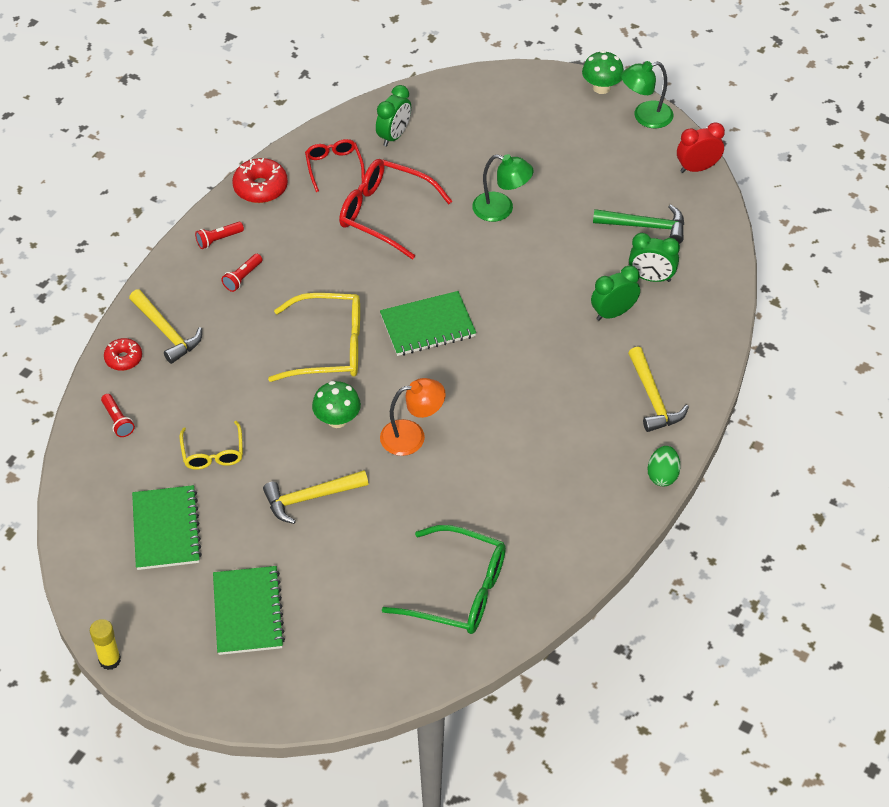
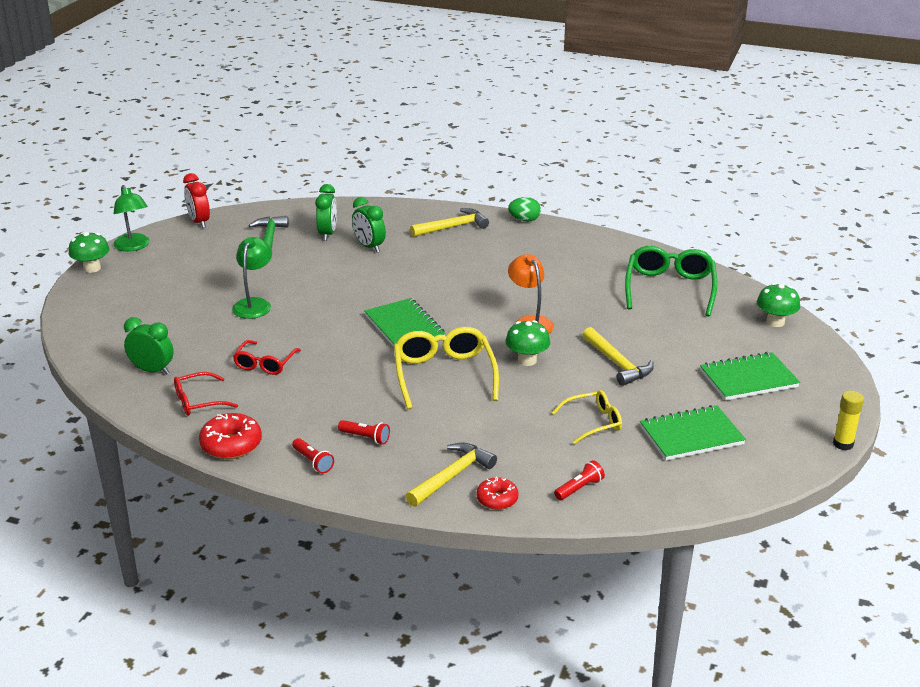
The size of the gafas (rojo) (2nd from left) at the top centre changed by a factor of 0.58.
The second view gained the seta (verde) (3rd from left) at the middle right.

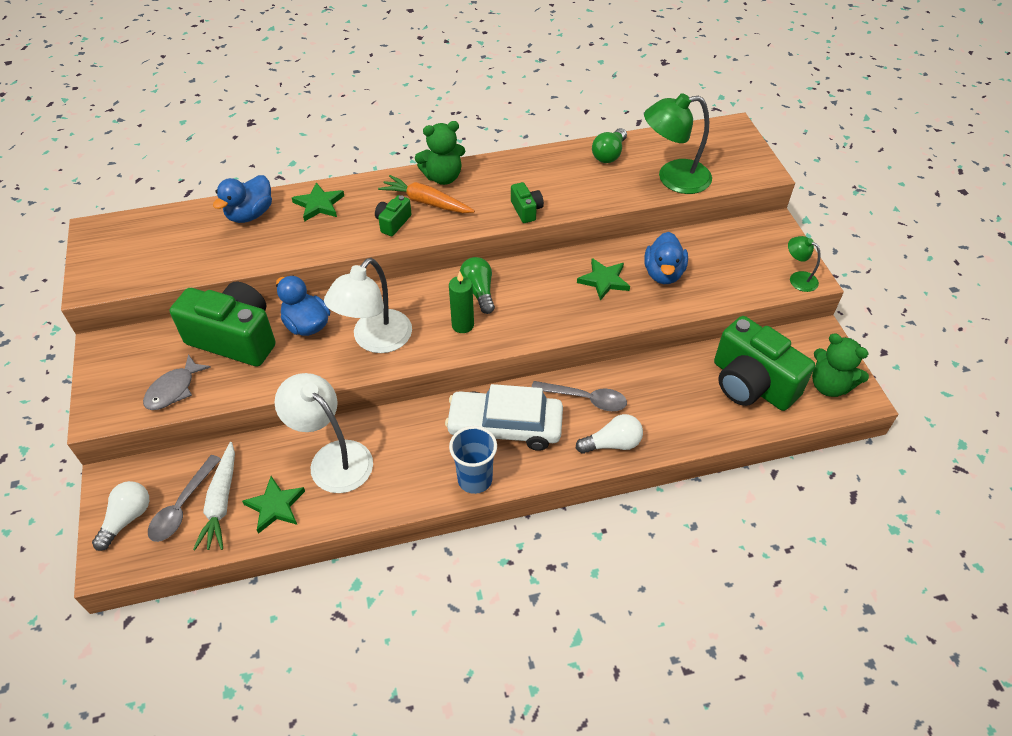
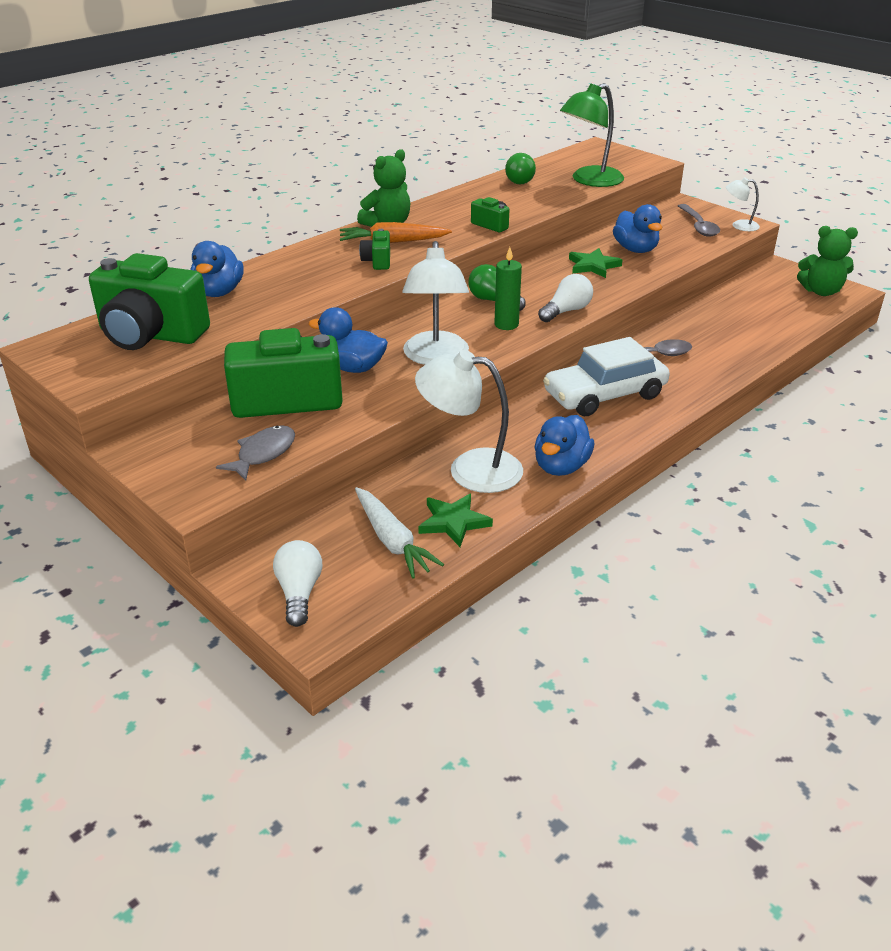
The pez (gris) at the middle left ended up facing another way, 150 degrees counterclockwise from before.
The cuchara (gris) (1st from left in the first image) ended up elsewhere, having gone from the bottom left to the top right.
The second view lost the estrella (verde) (2nd from left) at the top left.
The second view lost the vaso (azul) at the centre.
The bombilla (blanco) (2nd from left) ended up elsewhere, having gone from the centre to the top centre.
The cámara (verde) (4th from left in the first image) ended up elsewhere, having gone from the middle right to the top left.
What was the lámpara (verde) (2nd from left) at the middle right turned into the lámpara (blanco) (3rd from left) at the top right.
The second view gained the pato (azul) (3rd from left) at the centre.

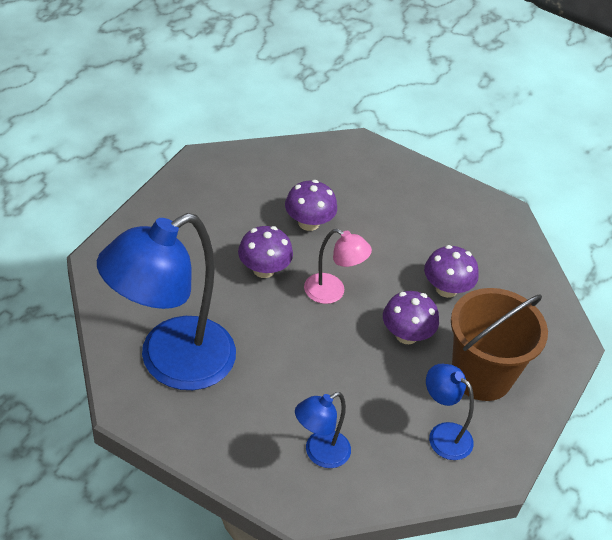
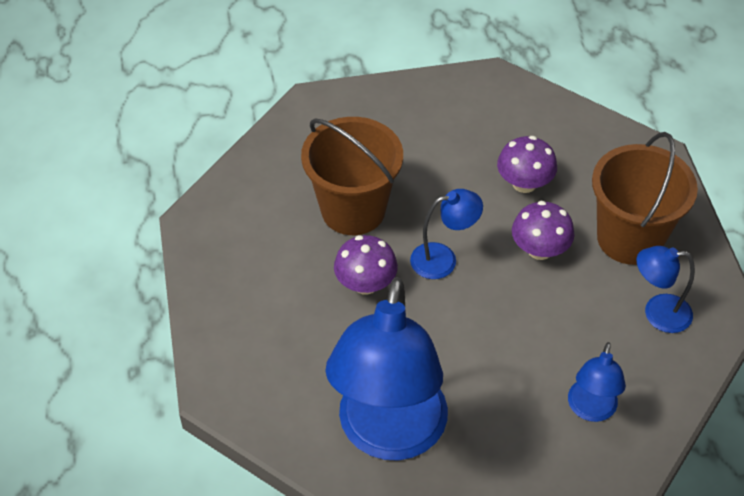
Where the seta (morado) (2nd from left) stood at the centre, the balde (marrón) (1st from left) came to stand at the centre.
What was the lámpara (rosa) at the centre turned into the lámpara (azul) (2nd from left) at the centre.

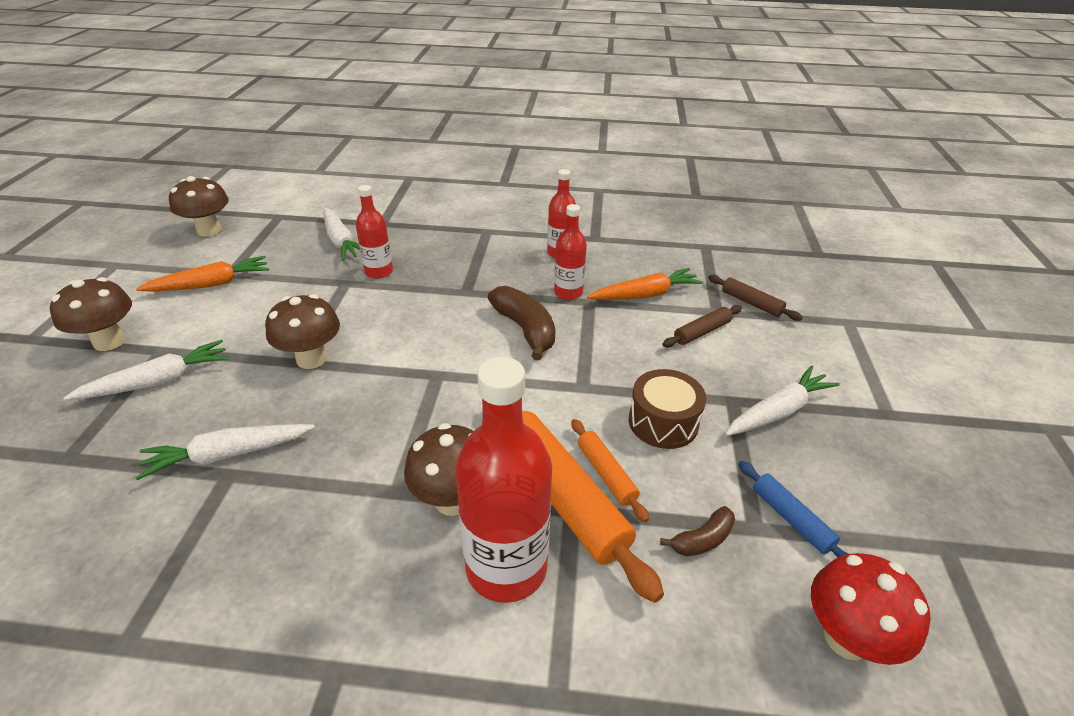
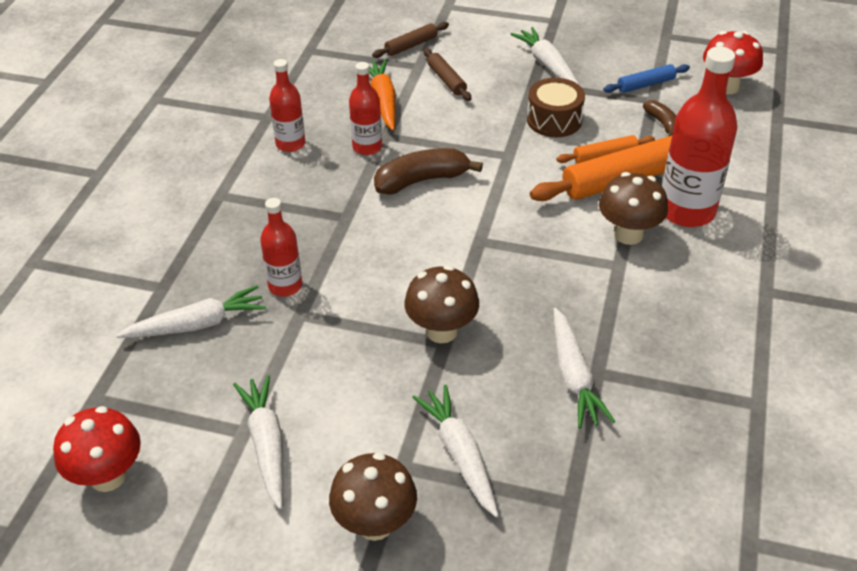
What was the zanahoria (naranja) (1st from left) at the middle left turned into the zanahoria (blanco) (2nd from left) at the bottom left.
What was the seta (marrón) (2nd from left) at the top left turned into the seta (rojo) (1st from left) at the bottom left.

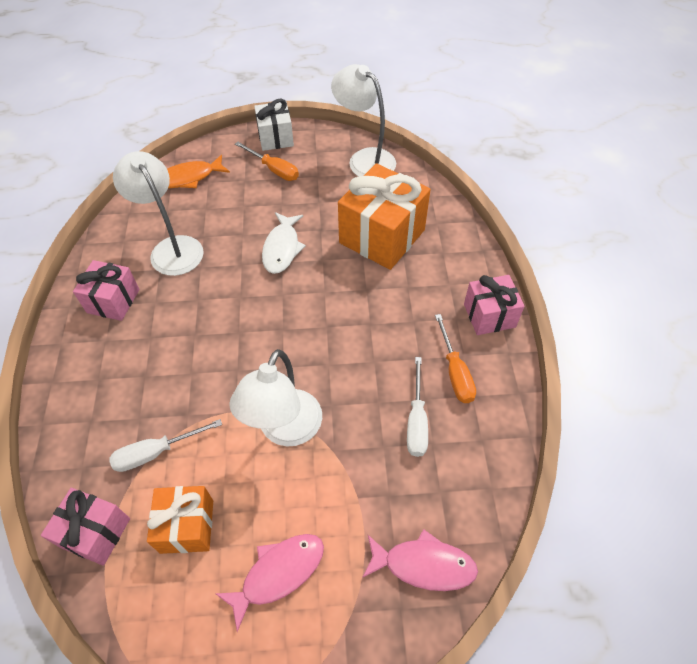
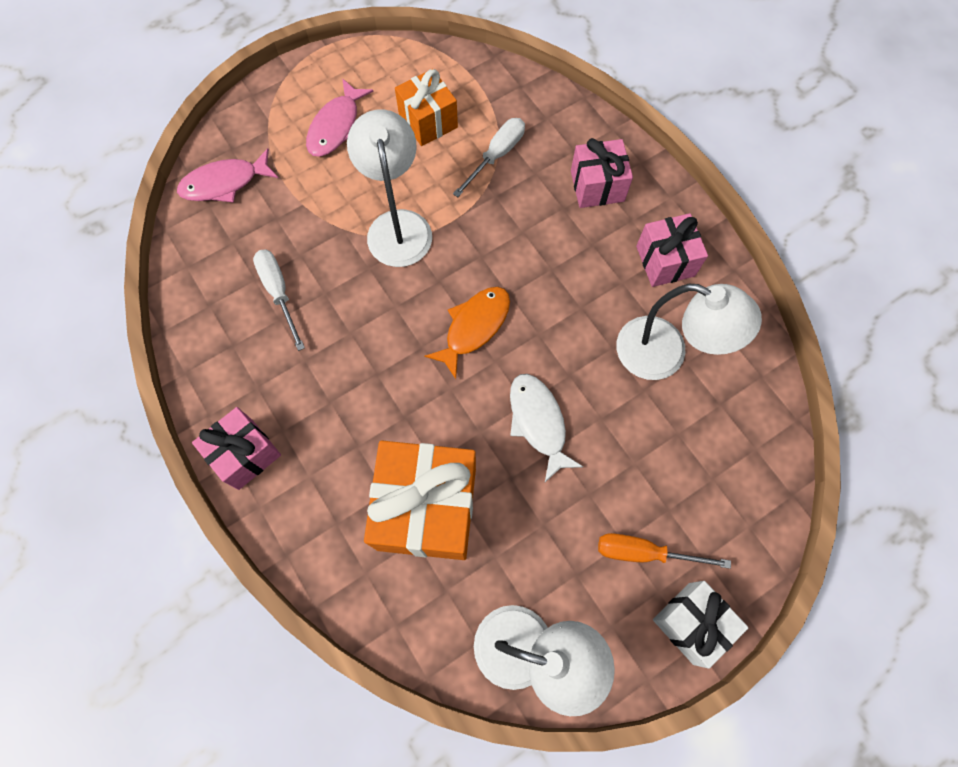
The regalo (rosa) (1st from left in the first image) ended up elsewhere, having gone from the bottom left to the top centre.
The pez (naranja) ended up elsewhere, having gone from the top left to the centre.
The second view lost the destornillador (naranja) (2nd from left) at the centre.

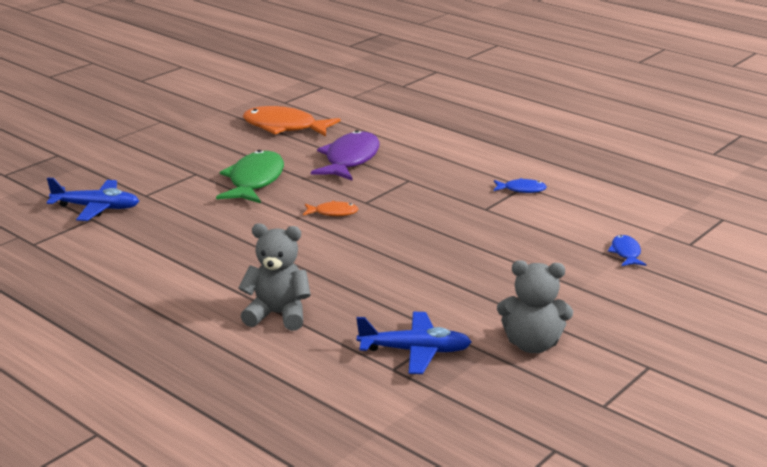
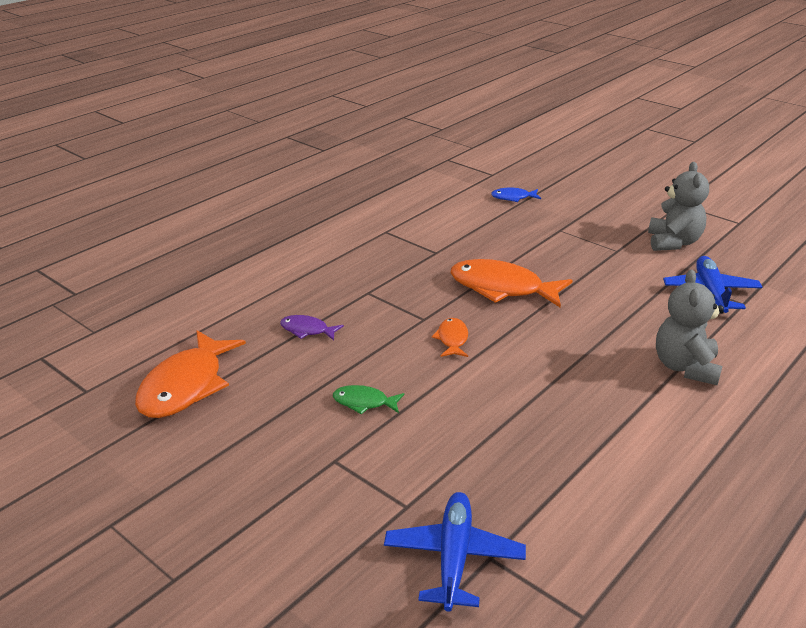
The size of the pez (verde) at the middle left changed by a factor of 0.49.
The size of the pez (morado) at the top centre changed by a factor of 0.49.
The second view lost the pez (azul) (1st from left) at the middle right.
The second view gained the pez (naranja) (3rd from left) at the centre.

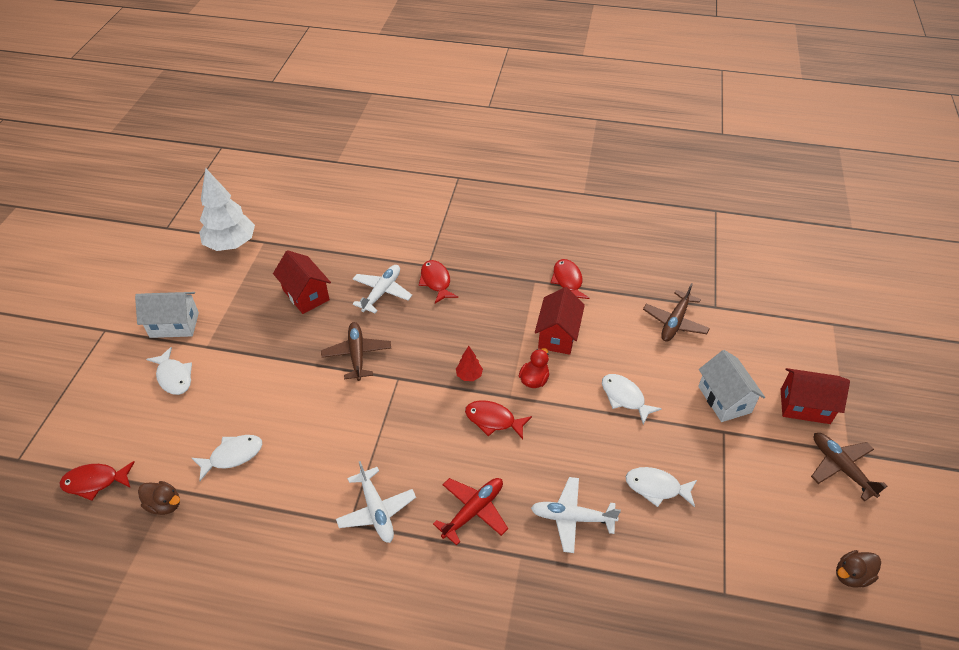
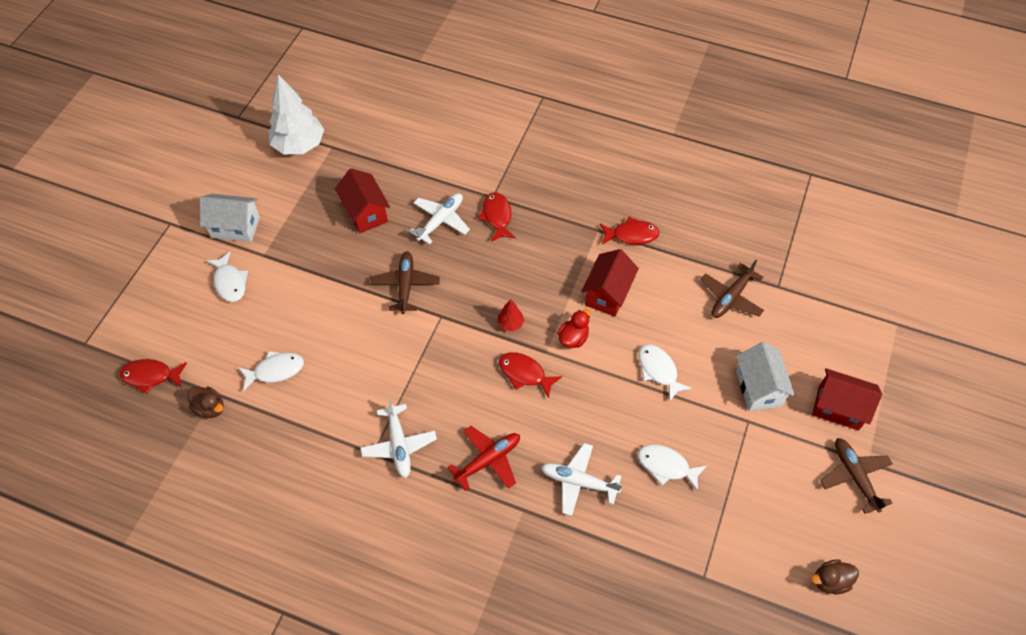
The pez (rojo) (4th from left) at the centre ended up facing another way, 90 degrees clockwise from before.

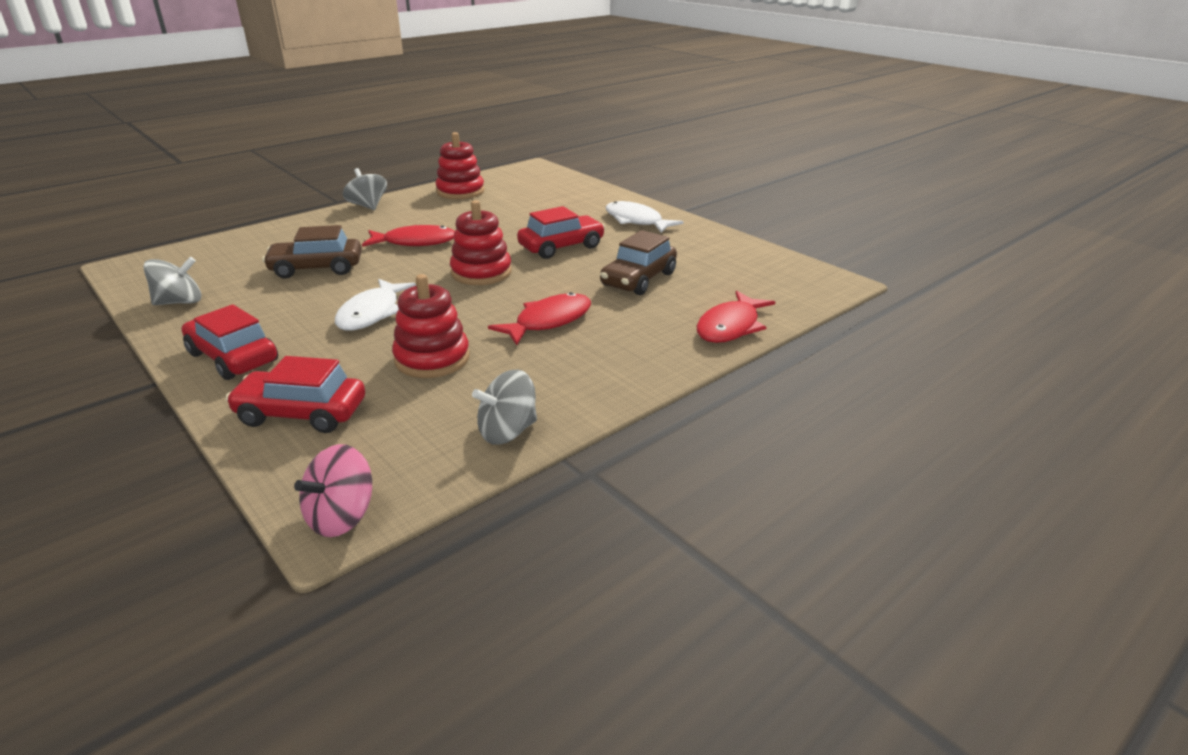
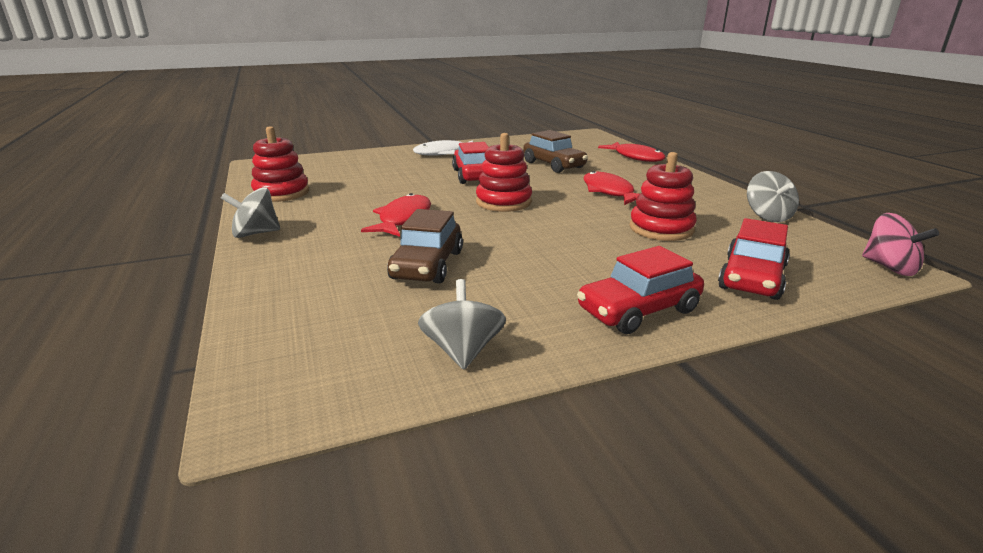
The second view lost the pez (blanco) (1st from left) at the middle left.

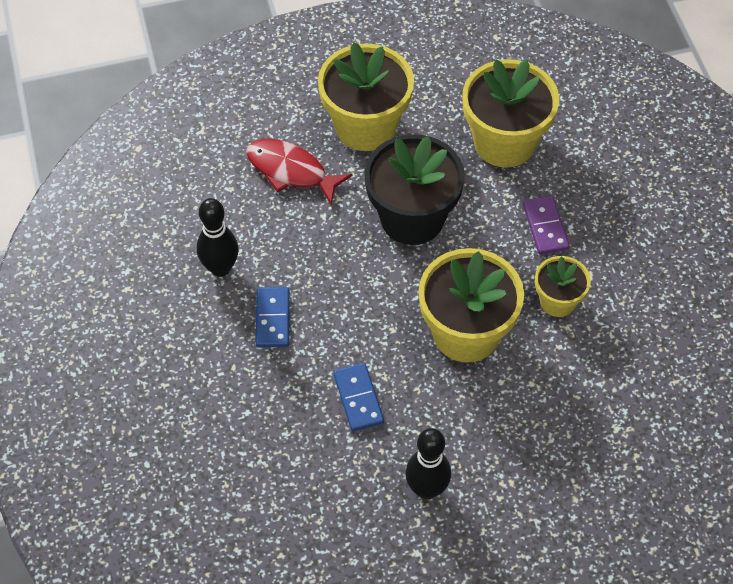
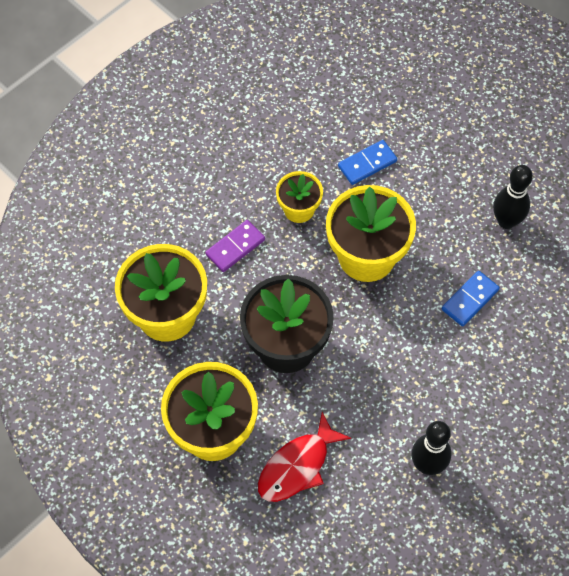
The pez (rojo) at the top centre ended up facing another way, 45 degrees clockwise from before.
The ficha de dominó (azul) (1st from left) ended up elsewhere, having gone from the centre to the top centre.

